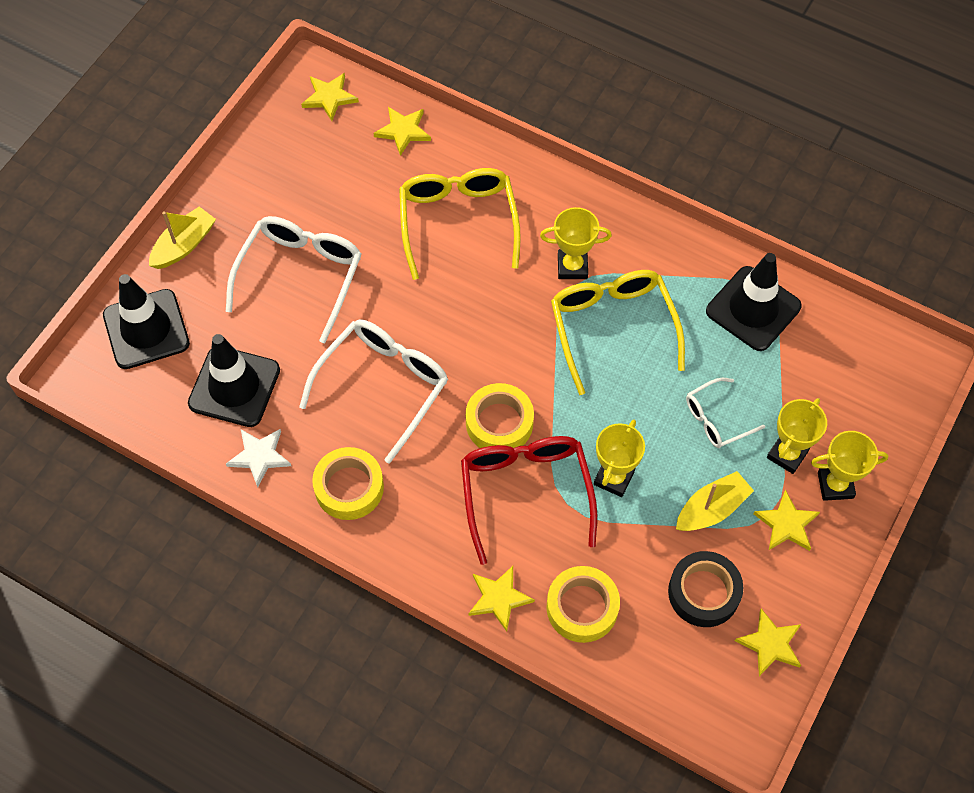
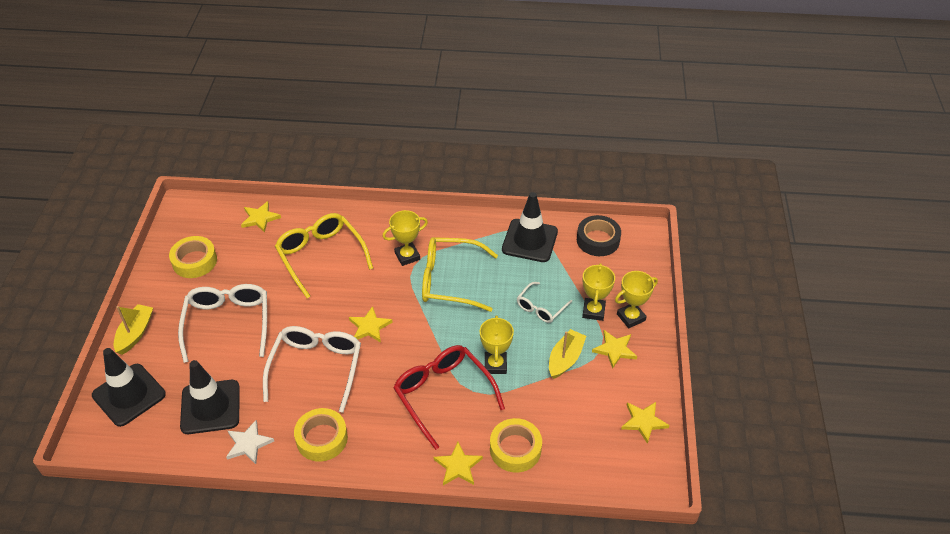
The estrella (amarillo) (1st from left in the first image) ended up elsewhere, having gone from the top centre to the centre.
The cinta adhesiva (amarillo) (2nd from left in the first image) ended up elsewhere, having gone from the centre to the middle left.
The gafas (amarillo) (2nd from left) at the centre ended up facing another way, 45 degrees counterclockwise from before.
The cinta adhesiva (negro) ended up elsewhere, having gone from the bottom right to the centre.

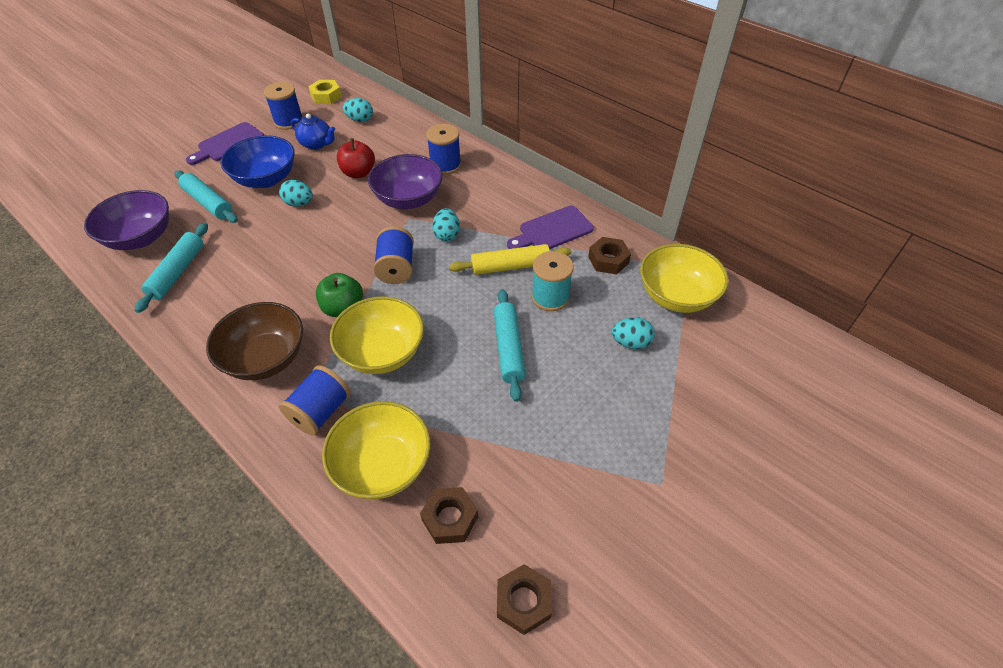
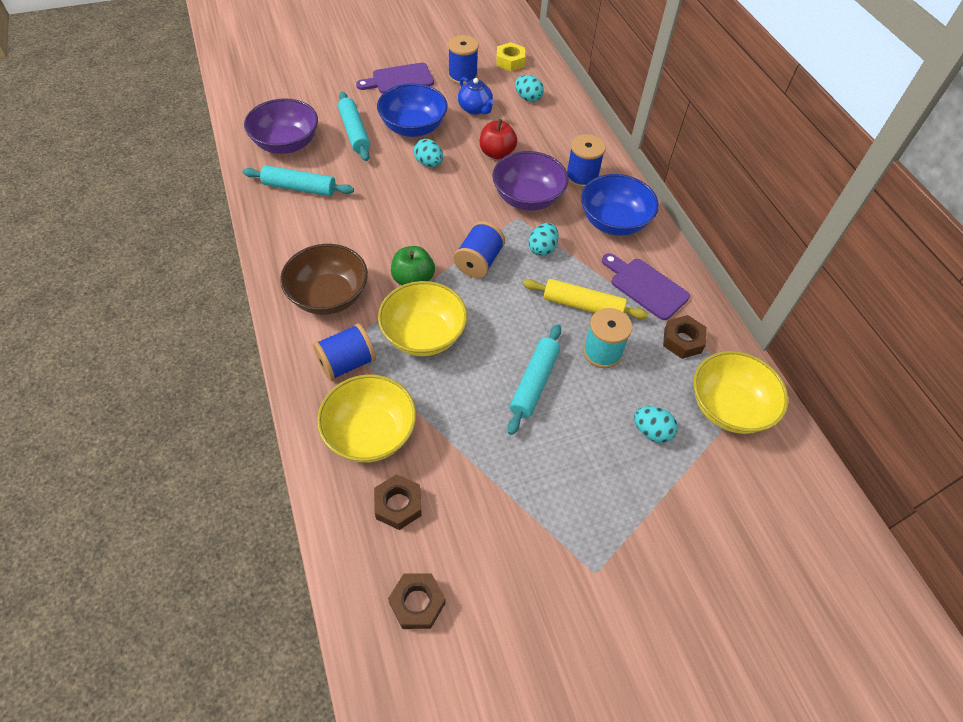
The rodillo (turquesa) (1st from left) at the middle left ended up facing another way, 60 degrees clockwise from before.
The tabla de cortar (morado) (2nd from left) at the centre ended up facing another way, 45 degrees clockwise from before.
The second view gained the cuenco (azul) (2nd from left) at the top centre.

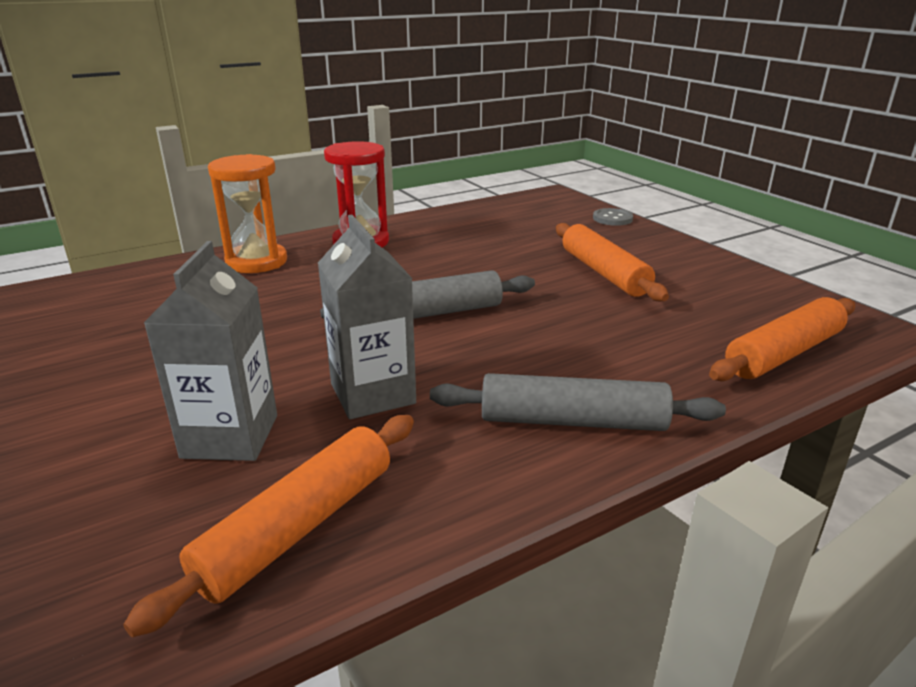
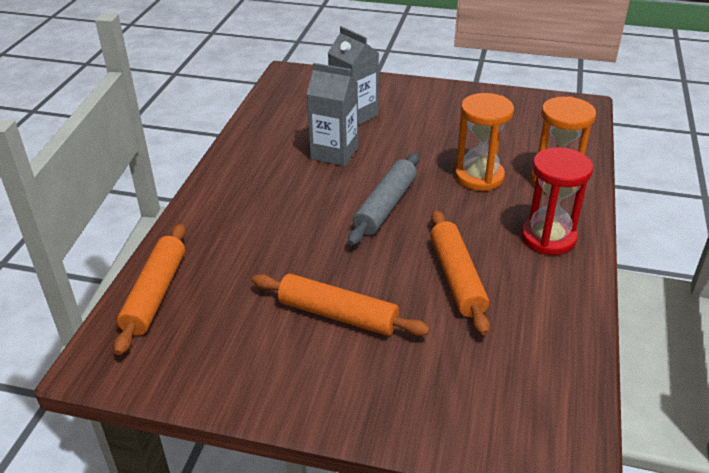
The rodillo (naranja) (1st from left in the first image) ended up elsewhere, having gone from the bottom left to the centre.
The second view lost the rodillo (gris) (2nd from left) at the centre.
The second view lost the botón (gris) at the top right.
The second view gained the reloj de arena (naranja) (1st from left) at the top right.

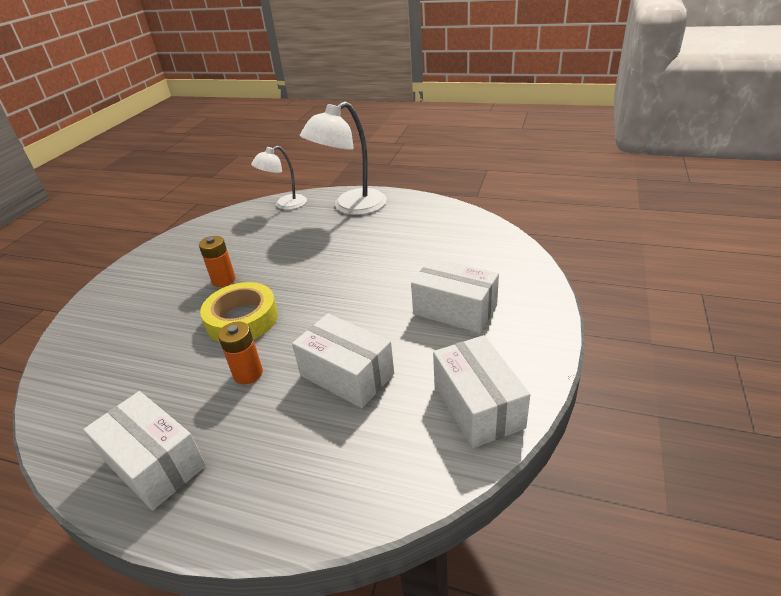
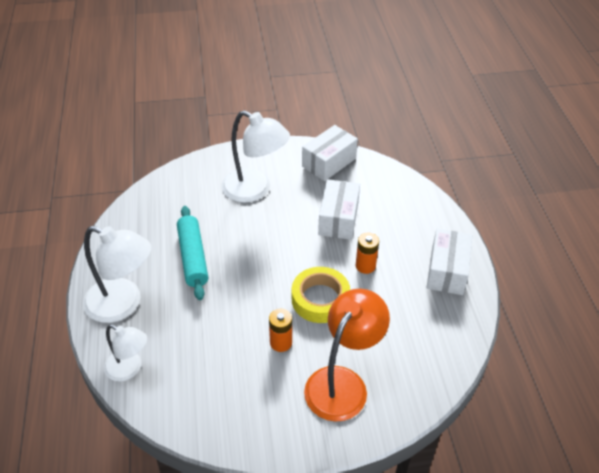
Where the caja (blanco) (3rd from left) stood at the centre, the lámpara (blanco) (3rd from left) came to stand at the top centre.
The second view gained the rodillo (turquesa) at the middle left.
The second view gained the lámpara (naranja) at the bottom centre.

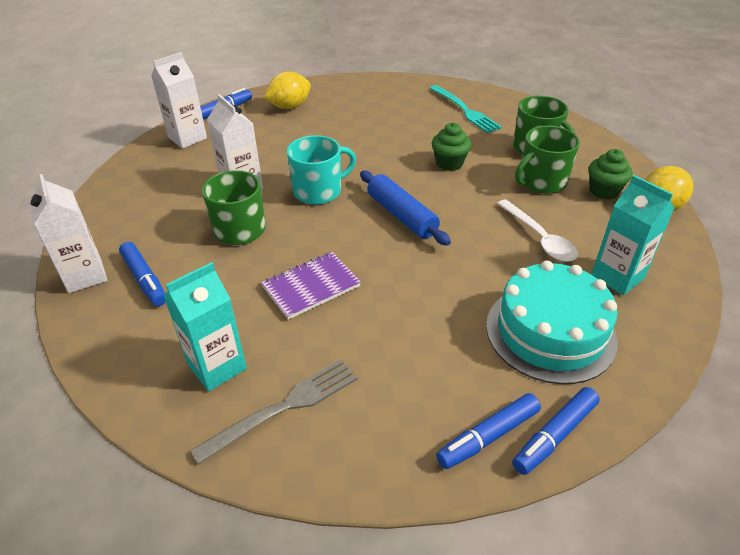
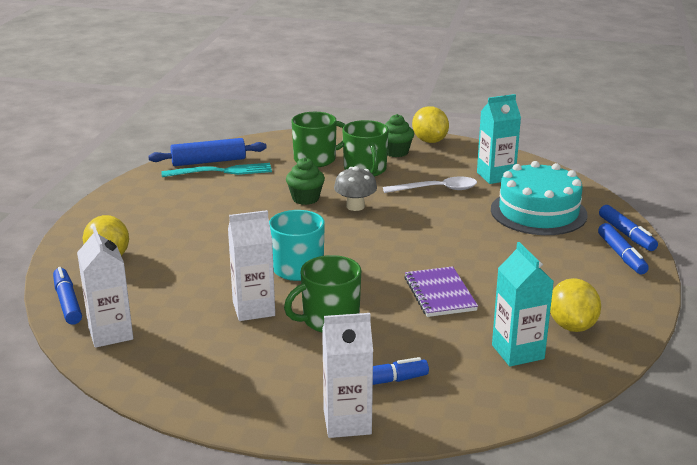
Where the tenedor (gris) stood at the bottom centre, the limón (amarillo) (3rd from left) came to stand at the middle right.
The rodillo (azul) ended up elsewhere, having gone from the centre to the top left.
The second view gained the seta (gris) at the centre.

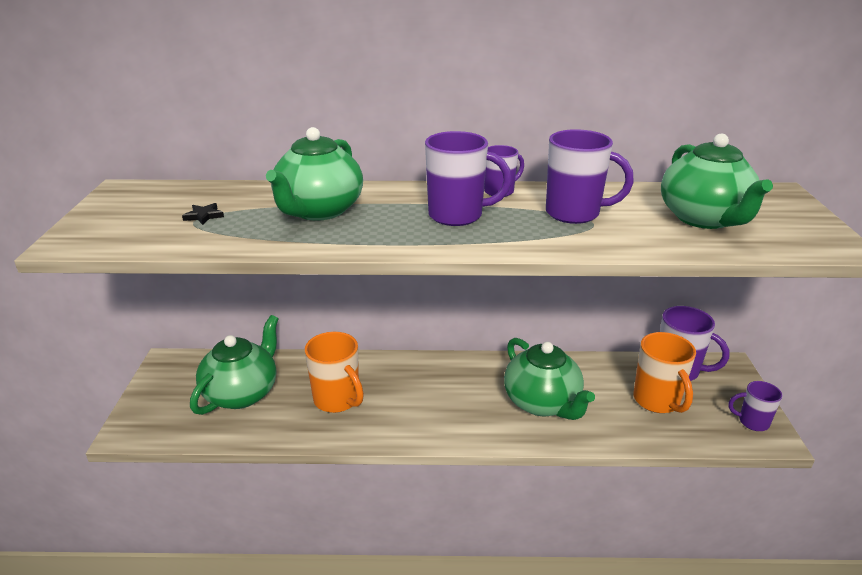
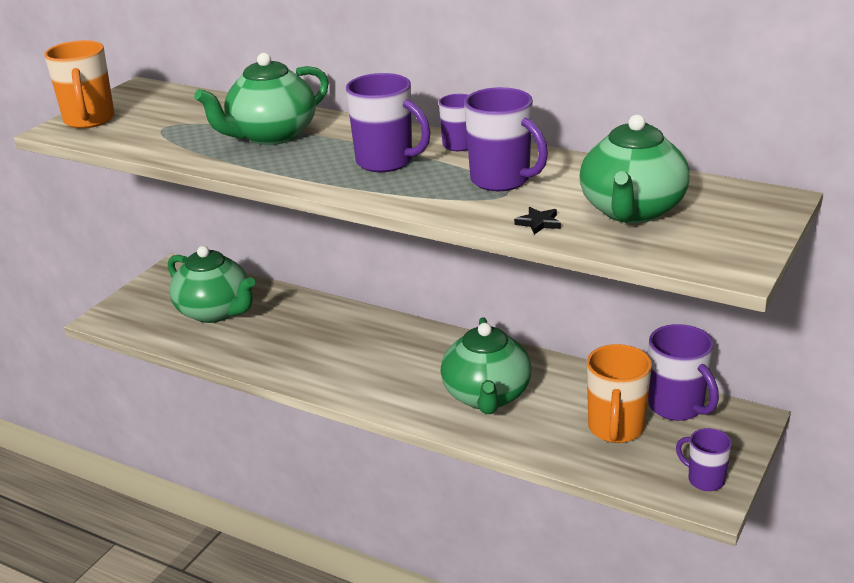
The estrella (negro) ended up elsewhere, having gone from the middle left to the centre.
The tetera (verde) (1st from left) at the middle left ended up facing another way, 75 degrees clockwise from before.
The taza (naranja) (1st from left) ended up elsewhere, having gone from the centre to the top left.

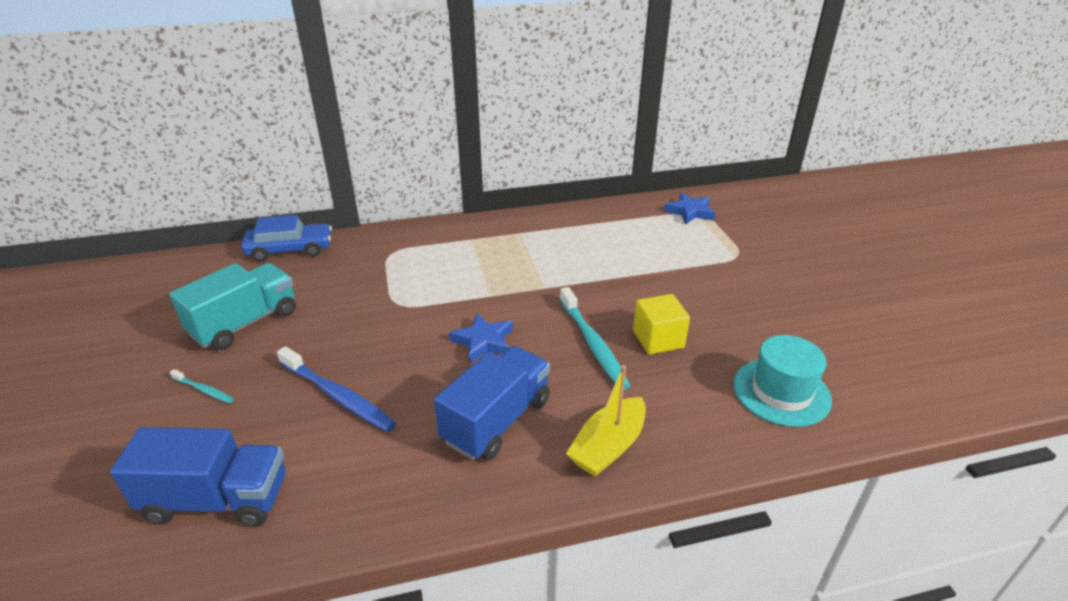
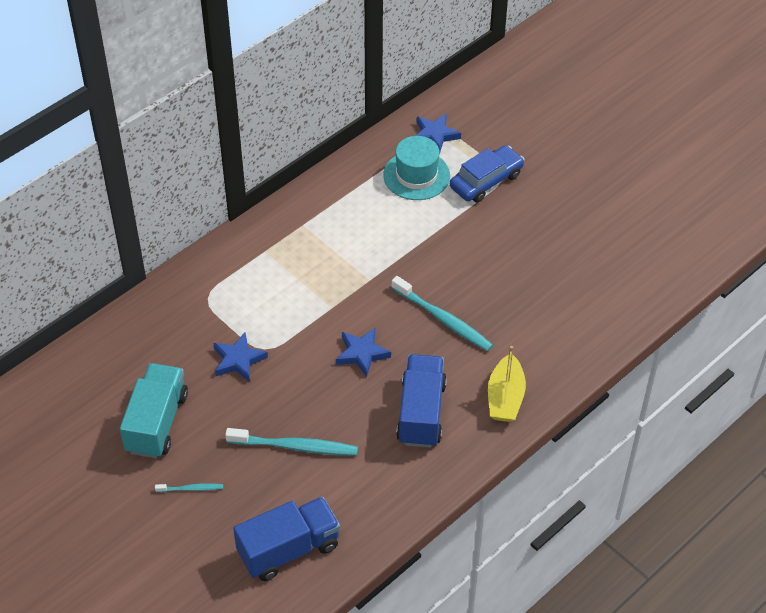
The coche (azul) ended up elsewhere, having gone from the middle left to the top centre.
What was the cepillo de dientes (azul) at the middle left turned into the cepillo de dientes (turquesa) (2nd from left) at the bottom centre.
The second view lost the cubo (amarillo) at the centre.
The sombrero (turquesa) ended up elsewhere, having gone from the middle right to the top centre.
The second view gained the estrella (azul) (1st from left) at the middle left.

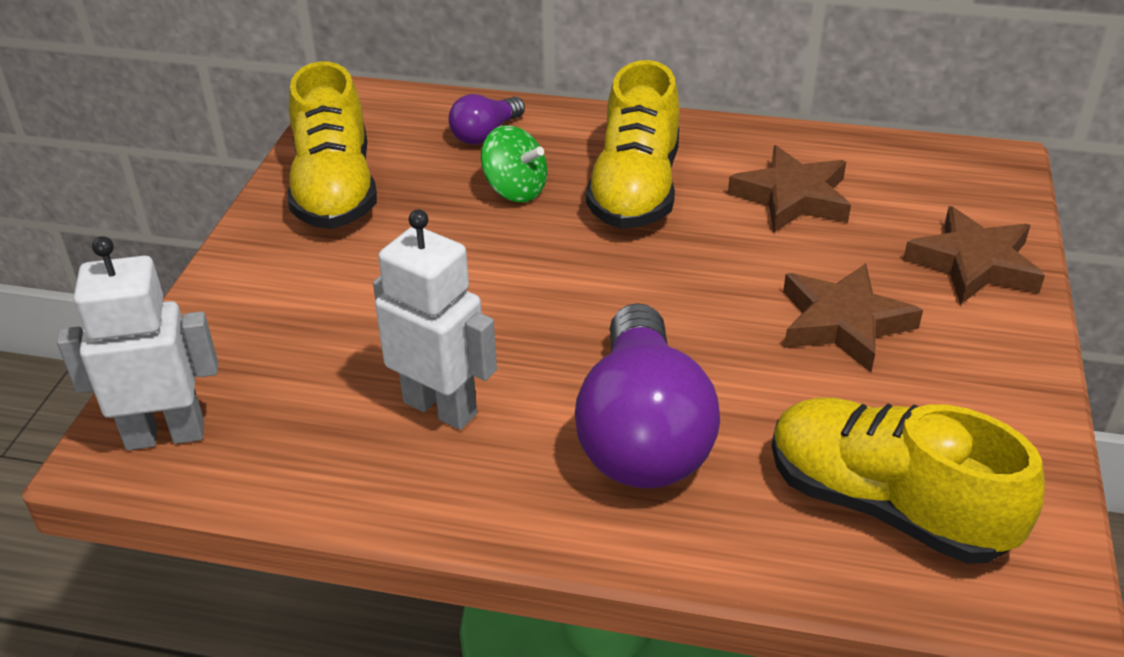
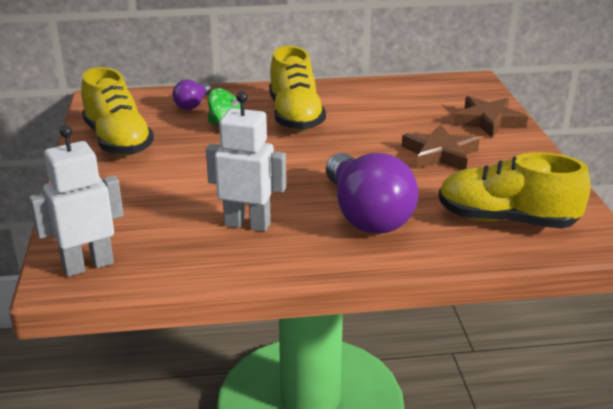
The second view lost the estrella (marrón) (1st from left) at the top right.

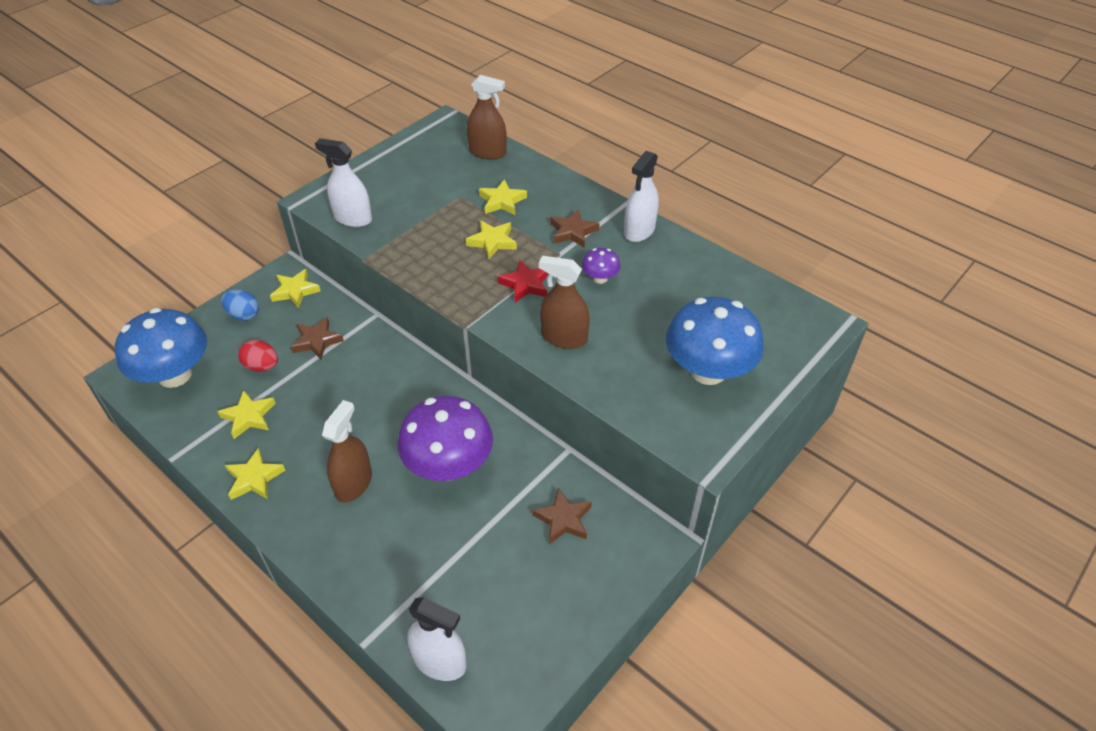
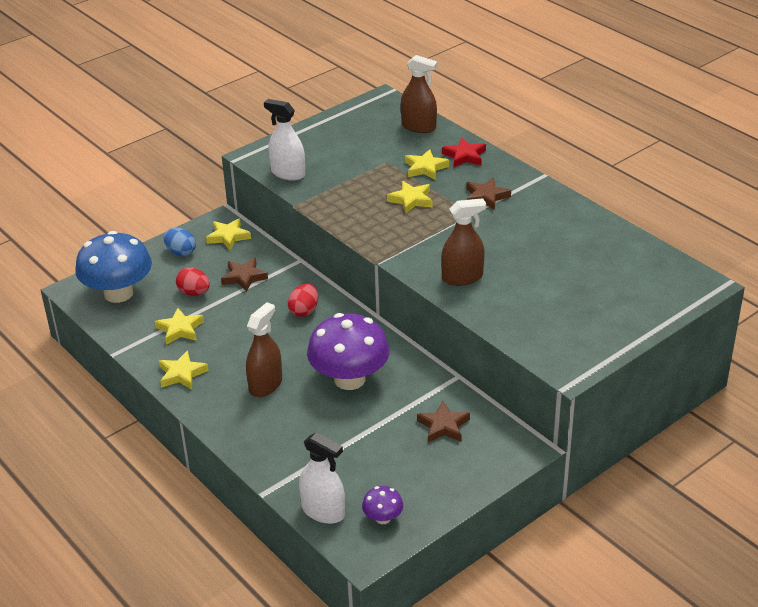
The estrella (rojo) ended up elsewhere, having gone from the centre to the top centre.
The pulverizador (marrón) (3rd from left) at the centre ended up facing another way, 135 degrees clockwise from before.
The seta (morado) (2nd from left) ended up elsewhere, having gone from the centre to the bottom centre.
The second view lost the pulverizador (blanco) (3rd from left) at the top centre.
The second view lost the seta (azul) (2nd from left) at the centre.
The second view gained the huevo (rojo) (2nd from left) at the centre.

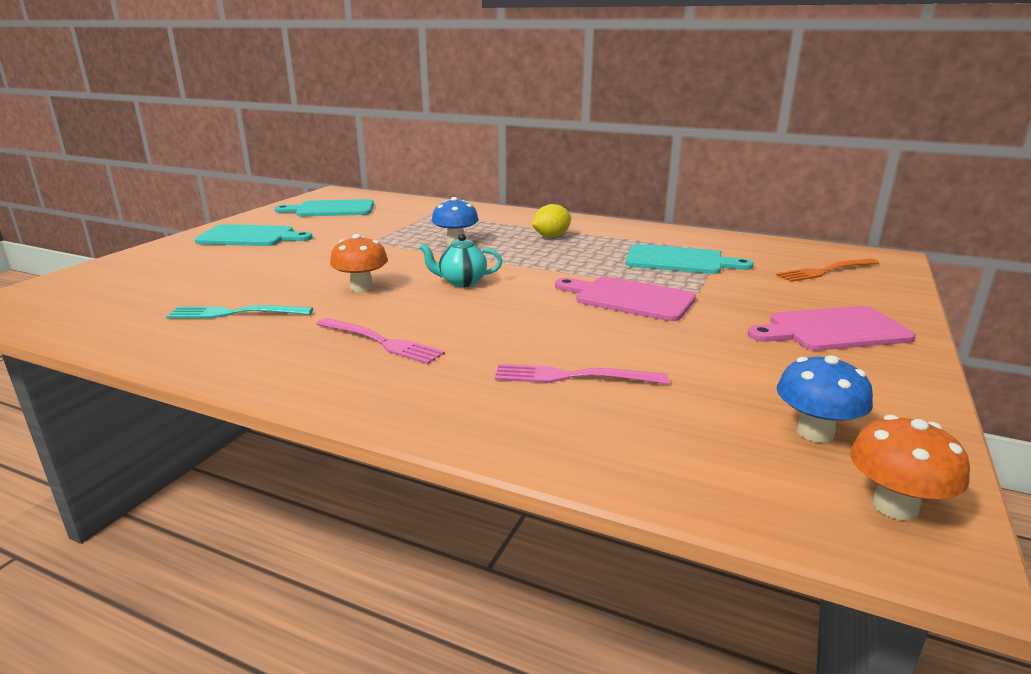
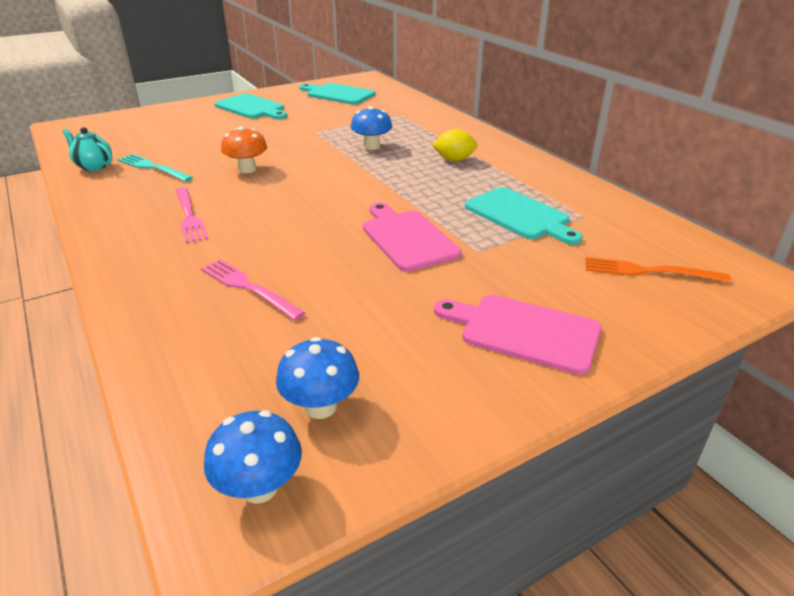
The tetera (turquesa) ended up elsewhere, having gone from the centre to the top left.
What was the seta (naranja) (2nd from left) at the bottom right turned into the seta (azul) (1st from left) at the bottom left.

